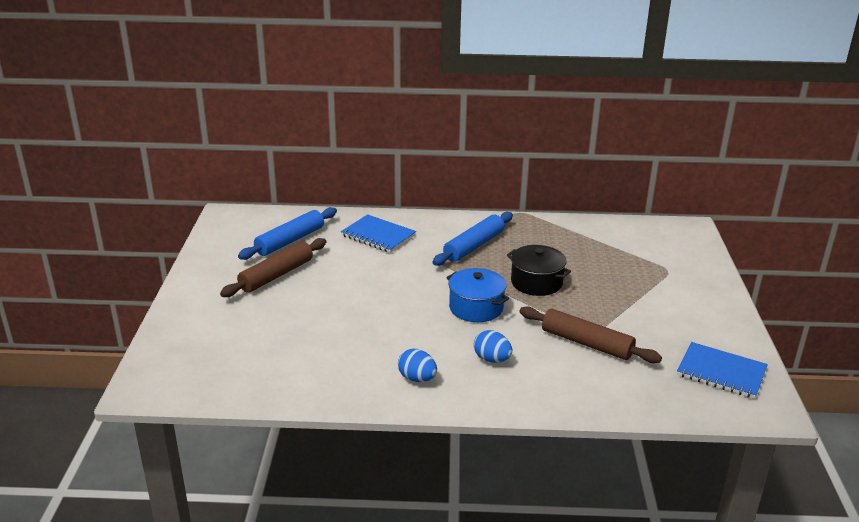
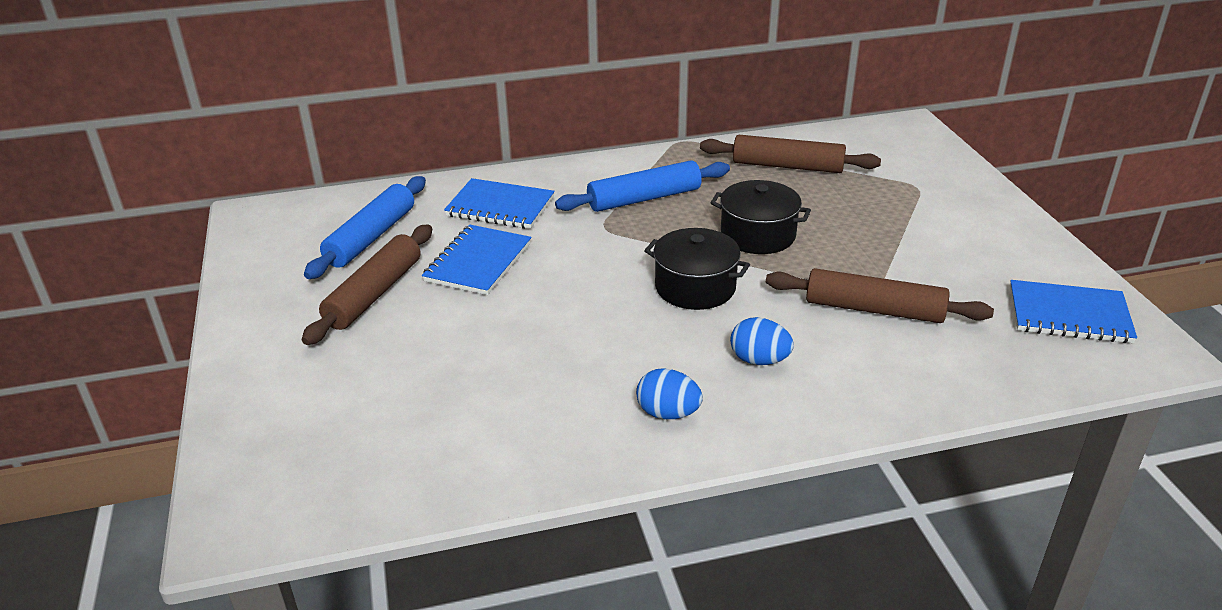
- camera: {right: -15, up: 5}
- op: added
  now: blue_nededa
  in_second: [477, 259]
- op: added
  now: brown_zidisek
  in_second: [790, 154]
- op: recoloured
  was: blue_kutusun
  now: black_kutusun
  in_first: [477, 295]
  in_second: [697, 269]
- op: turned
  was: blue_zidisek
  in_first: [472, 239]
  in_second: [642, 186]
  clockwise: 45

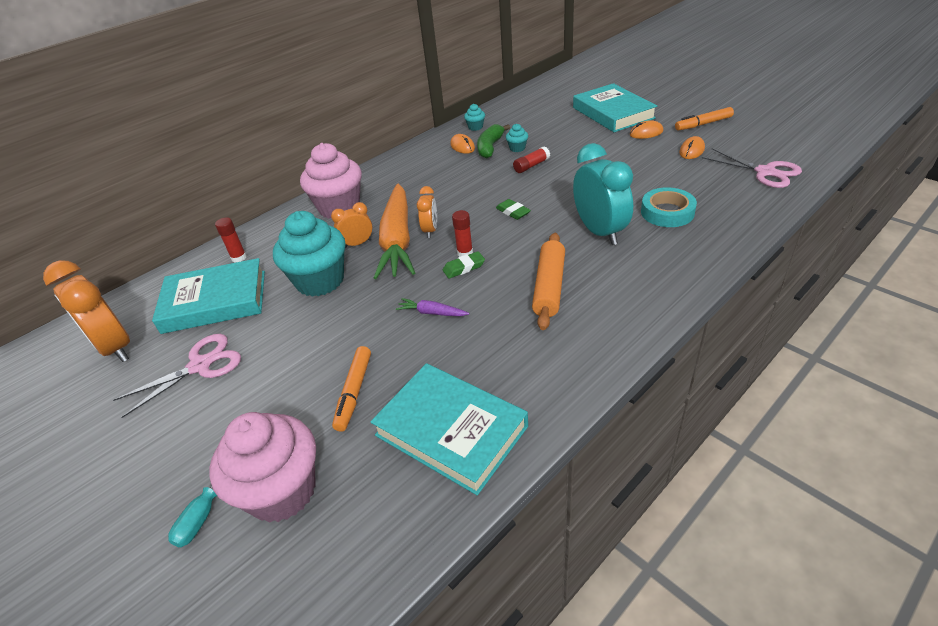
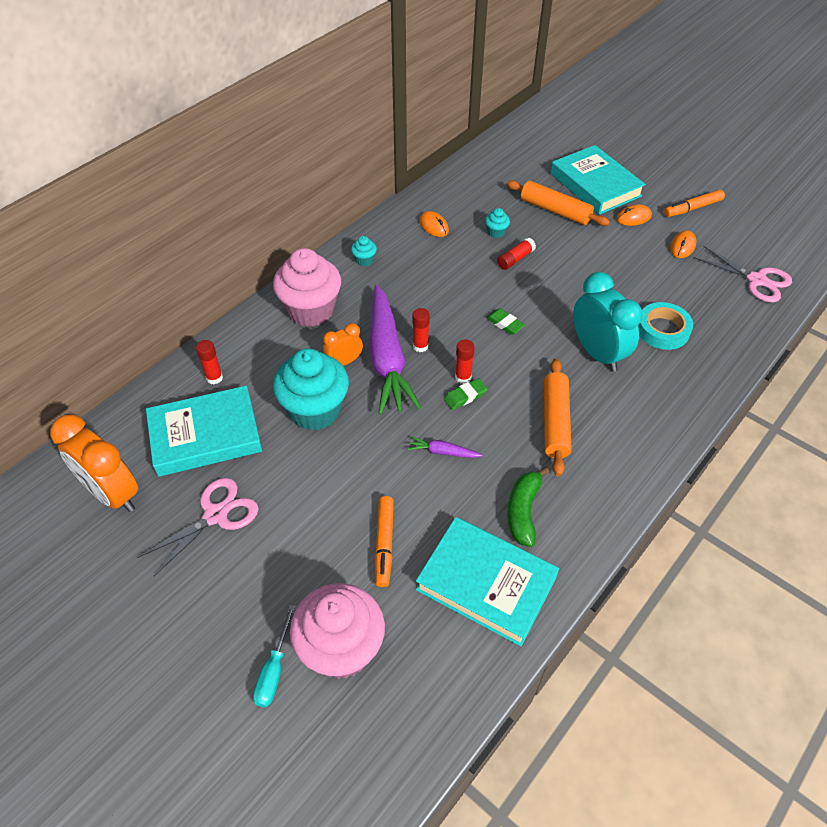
- camera: {right: -10, up: 10}
- op: added
  now: orange_zidisek
  in_second: [558, 203]
- op: moved
  was: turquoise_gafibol
  in_first: [474, 117]
  in_second: [364, 251]
- op: moved
  was: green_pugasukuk
  in_first: [493, 141]
  in_second: [528, 507]
- op: replaced
  was: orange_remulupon
  now: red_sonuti
  in_first: [427, 212]
  in_second: [421, 330]
- op: recoloured
  was: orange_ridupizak
  now: purple_ridupizak
  in_first: [394, 231]
  in_second: [395, 349]

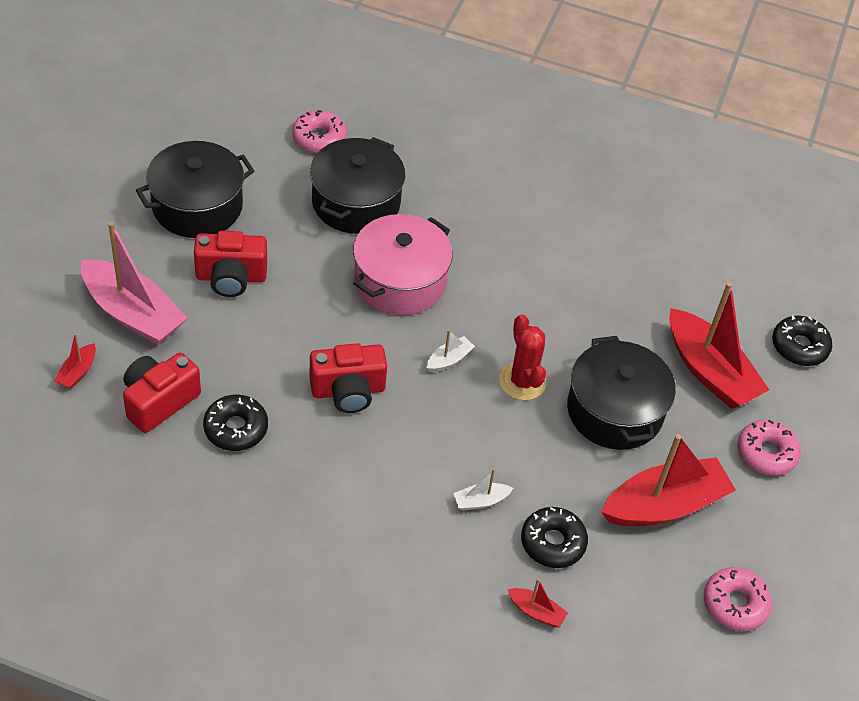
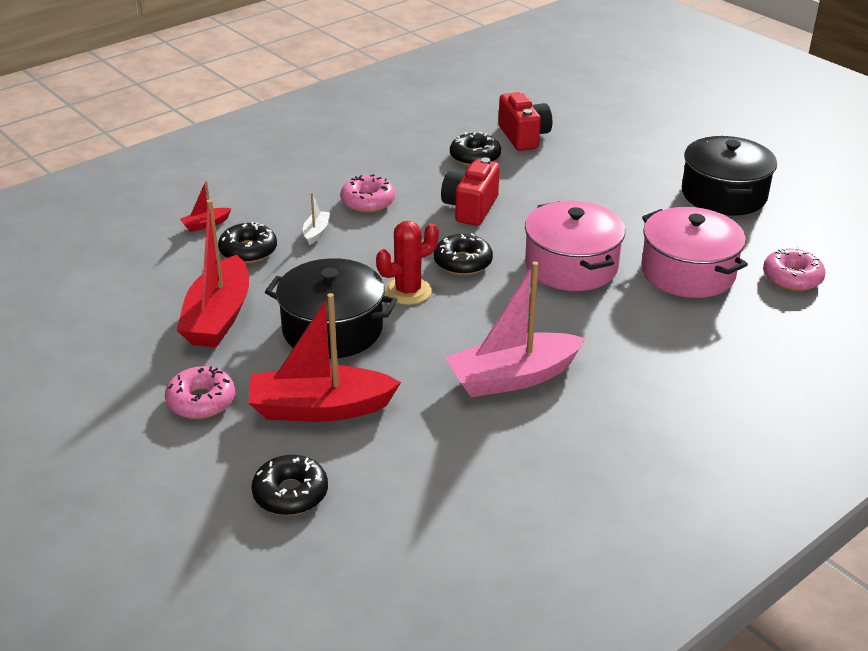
- camera: {right: 125, up: -15}
- op: removed
  was: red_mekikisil
  in_first: [75, 361]
- op: removed
  was: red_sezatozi
  in_first: [230, 264]
- op: moved
  was: pink_mekikisil
  in_first: [134, 283]
  in_second: [515, 329]
- op: moved
  was: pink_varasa
  in_first: [738, 599]
  in_second: [367, 193]
- op: replaced
  was: white_mekikisil
  now: black_varasa
  in_first: [450, 350]
  in_second: [463, 254]
- op: recoloured
  was: black_kutusun
  now: pink_kutusun
  in_first: [357, 185]
  in_second: [694, 252]
- op: turned
  was: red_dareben
  in_first: [523, 357]
  in_second: [407, 263]
  clockwise: -45

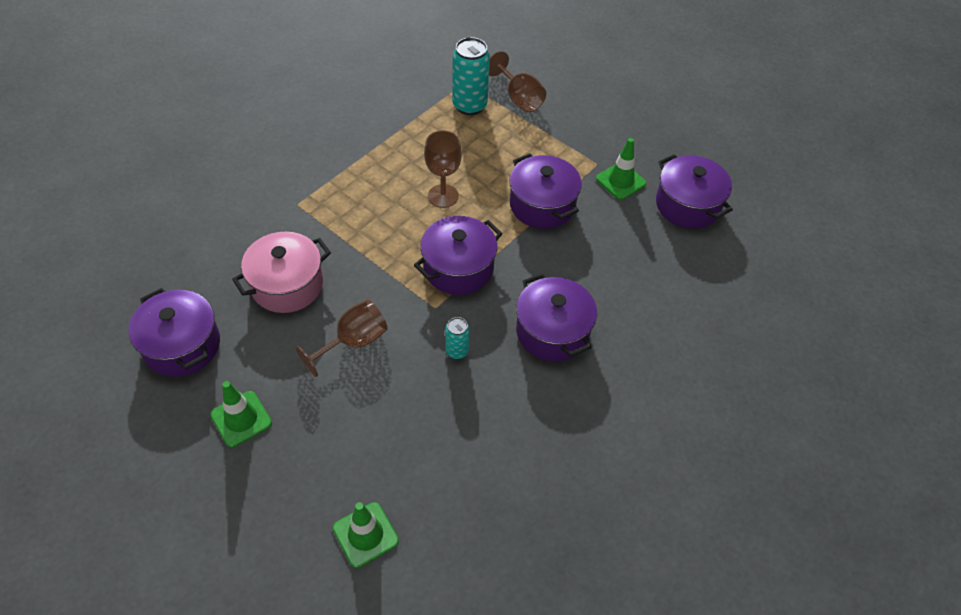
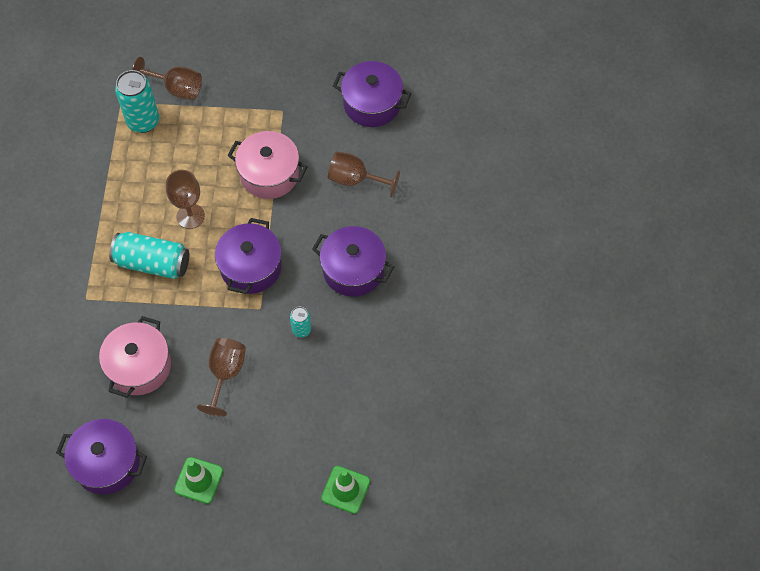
- camera: {right: -35, up: 10}
- op: removed
  was: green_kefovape
  in_first: [621, 169]
- op: added
  now: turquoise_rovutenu
  in_second: [149, 255]
- op: added
  now: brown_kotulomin
  in_second: [364, 174]
- op: recoloured
  was: purple_kutusun
  now: pink_kutusun
  in_first: [545, 191]
  in_second: [267, 165]

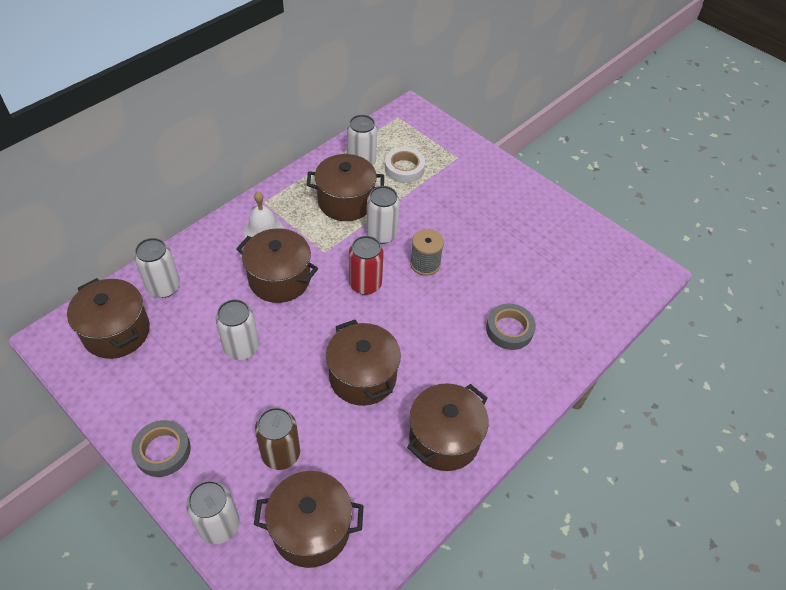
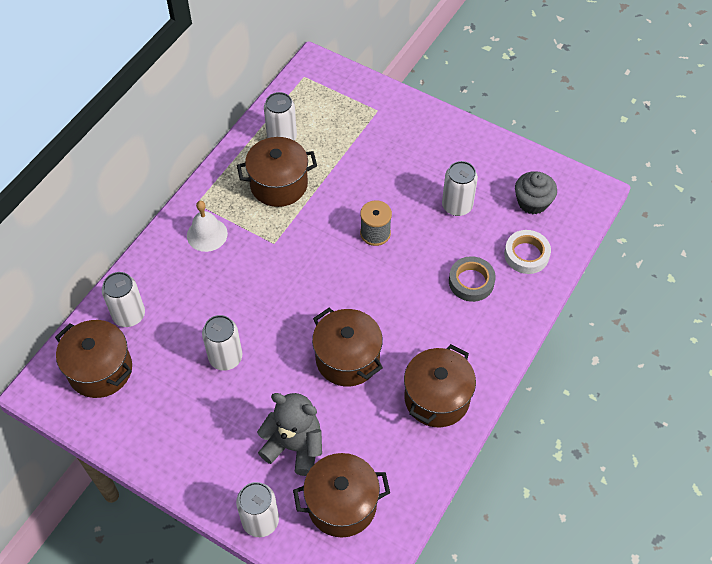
- camera: {right: -10, up: 5}
- op: removed
  was: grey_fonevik
  in_first: [161, 448]
- op: removed
  was: brown_kutusun
  in_first: [277, 265]
- op: removed
  was: red_rovutenu
  in_first: [366, 265]
- op: added
  now: grey_gafibol
  in_second: [536, 192]
- op: moved
  was: white_rovutenu
  in_first: [383, 215]
  in_second: [460, 188]
- op: moved
  was: white_fonevik
  in_first: [405, 165]
  in_second: [527, 252]
- op: replaced
  was: brown_rovutenu
  now: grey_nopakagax
  in_first: [277, 438]
  in_second: [289, 434]

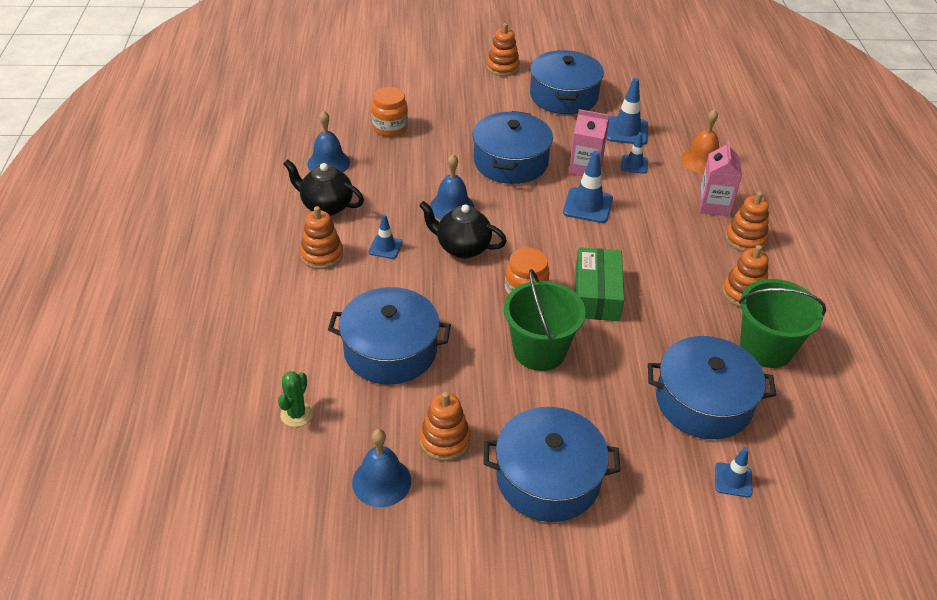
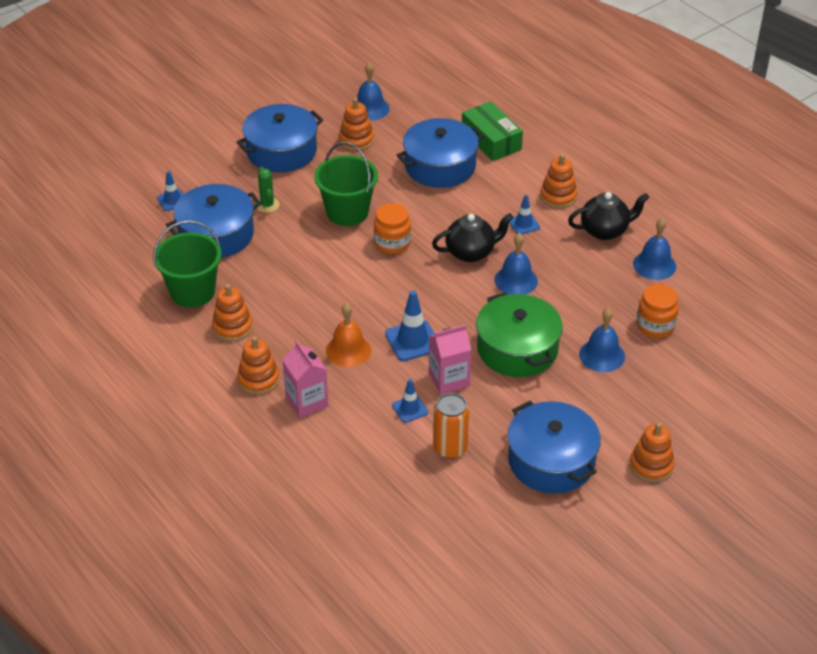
- camera: {right: 145, up: 0}
- op: added
  now: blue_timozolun
  in_second: [602, 340]
- op: moved
  was: green_dareben
  in_first: [295, 399]
  in_second: [267, 190]
- op: moved
  was: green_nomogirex
  in_first: [599, 284]
  in_second: [492, 131]
- op: moved
  was: orange_timozolun
  in_first: [700, 141]
  in_second: [348, 335]
- op: replaced
  was: blue_kefovape
  now: orange_rovutenu
  in_first: [627, 111]
  in_second: [451, 426]
- op: recoloured
  was: blue_kutusun
  now: green_kutusun
  in_first: [512, 147]
  in_second: [519, 334]

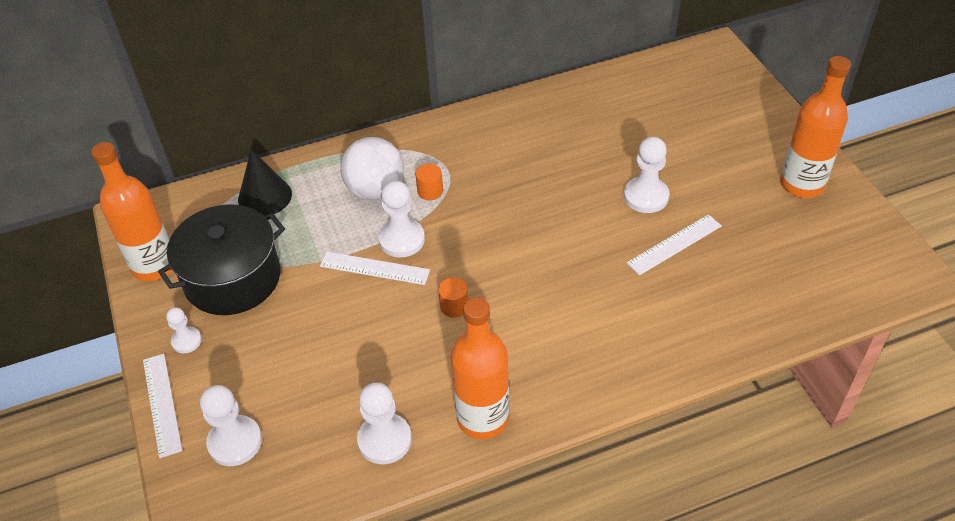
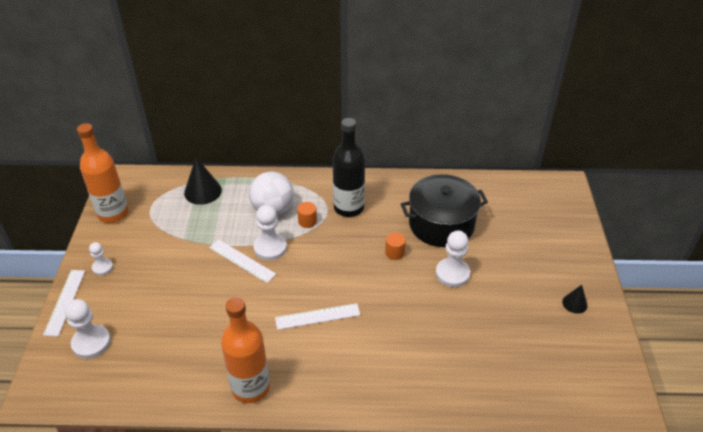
- camera: {right: 20, up: -5}
- op: removed
  was: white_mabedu
  in_first: [384, 423]
- op: added
  now: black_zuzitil
  in_second: [349, 167]
- op: moved
  was: black_kutusun
  in_first: [221, 259]
  in_second: [444, 210]
- op: moved
  was: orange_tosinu
  in_first: [453, 297]
  in_second: [395, 246]
- op: moved
  was: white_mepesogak
  in_first: [674, 245]
  in_second: [317, 316]
- op: replaced
  was: orange_zuzitil
  now: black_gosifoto
  in_first: [815, 127]
  in_second: [575, 299]

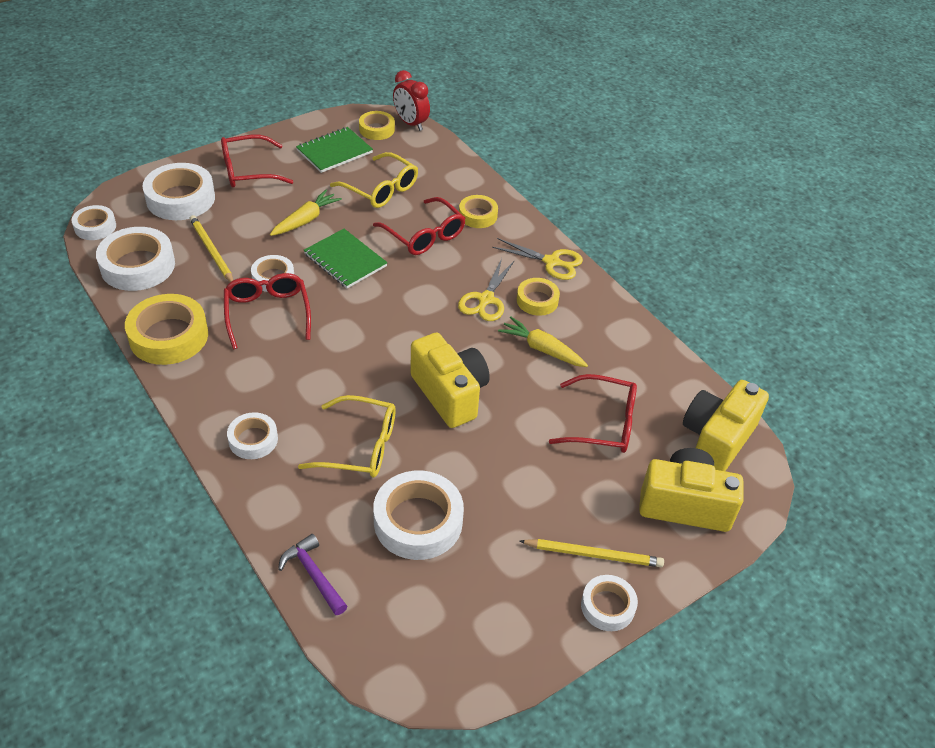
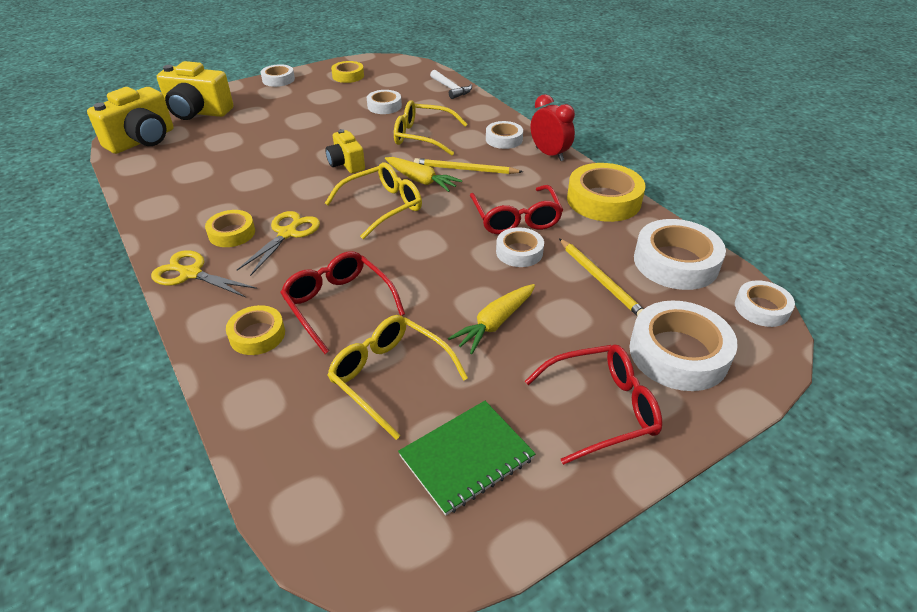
- camera: {right: -175, up: -5}
- op: removed
  was: green_nededa
  in_first: [346, 258]
- op: removed
  was: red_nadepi
  in_first: [593, 413]
- op: added
  now: yellow_nadepi
  in_second: [373, 201]
- op: moved
  was: yellow_fonevik
  in_first: [377, 125]
  in_second: [347, 72]
- op: moved
  was: red_remulupon
  in_first: [411, 100]
  in_second: [553, 127]
- op: moved
  was: yellow_ridupizak
  in_first: [543, 341]
  in_second: [423, 174]
- op: moved
  was: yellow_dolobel
  in_first: [591, 553]
  in_second: [468, 166]
- op: recoloured
  was: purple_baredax
  now: white_baredax
  in_first: [313, 574]
  in_second: [451, 84]
- op: resized
  was: white_fonevik
  in_first: [418, 515]
  in_second: [384, 102]
  ratio: 0.58
- op: resized
  was: yellow_sezatozi
  in_first: [450, 380]
  in_second: [345, 151]
  ratio: 0.6

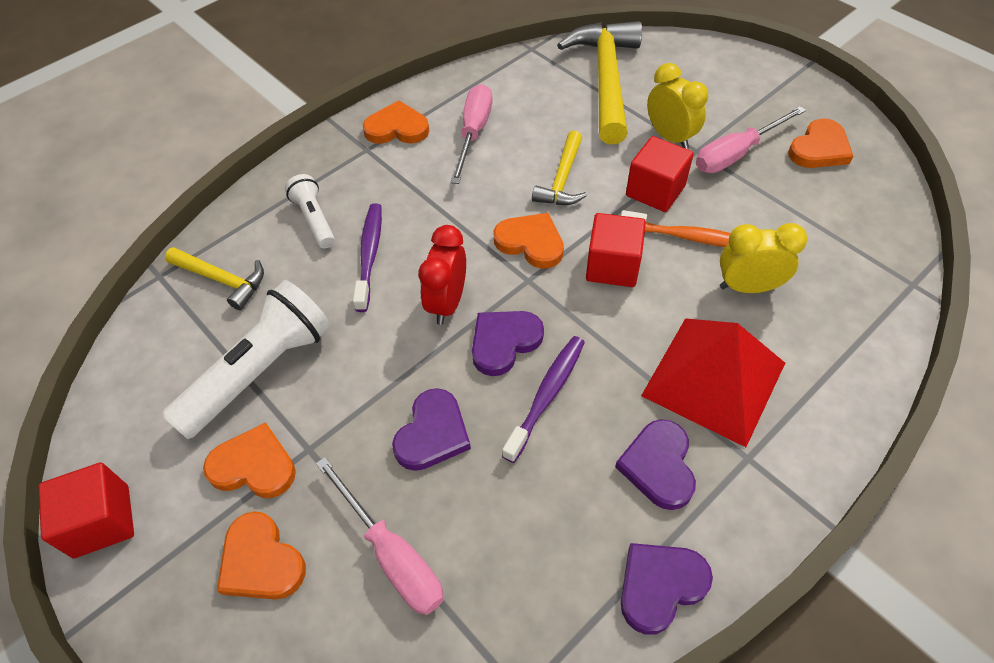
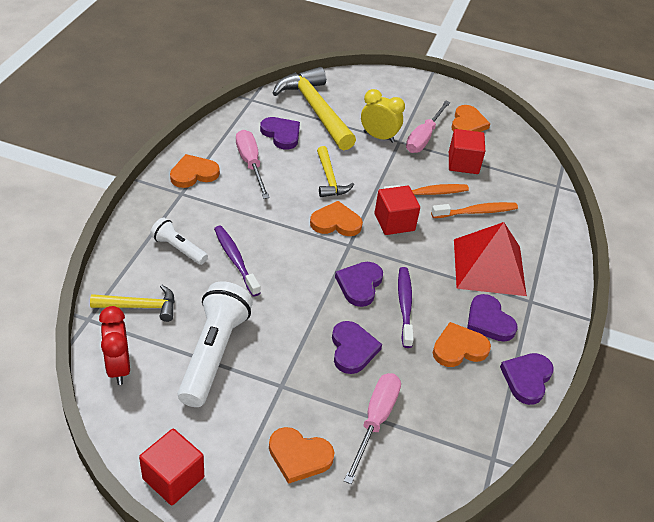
- camera: {right: -35, up: -10}
- op: added
  now: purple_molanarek
  in_second: [280, 133]
- op: moved
  was: orange_molanarek
  in_first: [249, 460]
  in_second: [462, 344]
- op: moved
  was: red_remulupon
  in_first: [442, 275]
  in_second: [114, 345]
- op: moved
  was: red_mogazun
  in_first: [660, 174]
  in_second: [467, 151]
- op: replaced
  was: yellow_remulupon
  now: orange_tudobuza
  in_first: [763, 258]
  in_second: [474, 210]
- op: turned
  was: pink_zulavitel
  in_first: [380, 536]
  in_second: [372, 428]
  clockwise: -90

